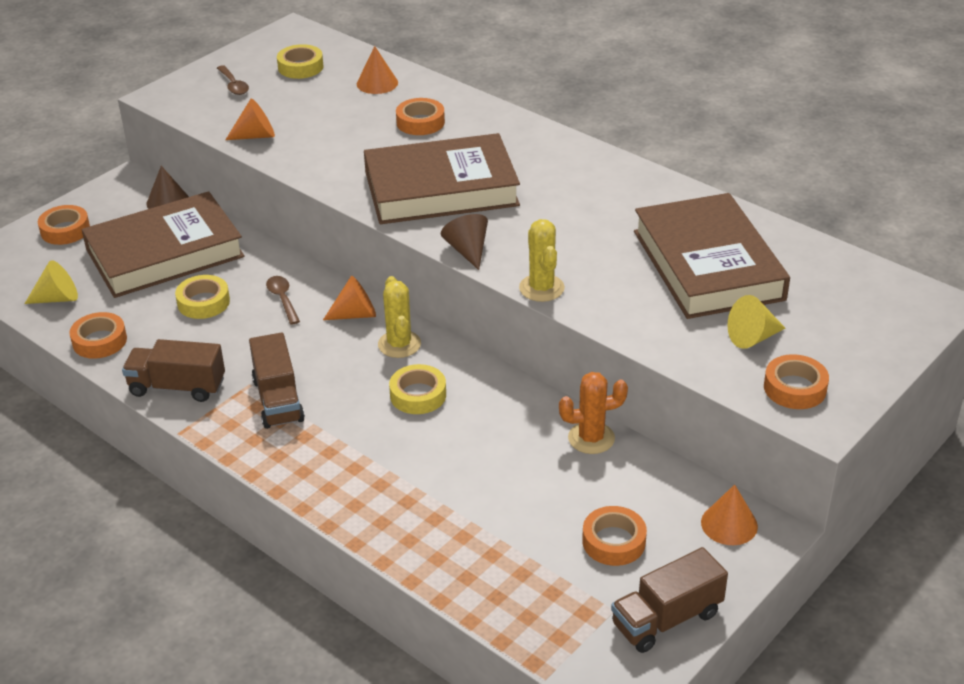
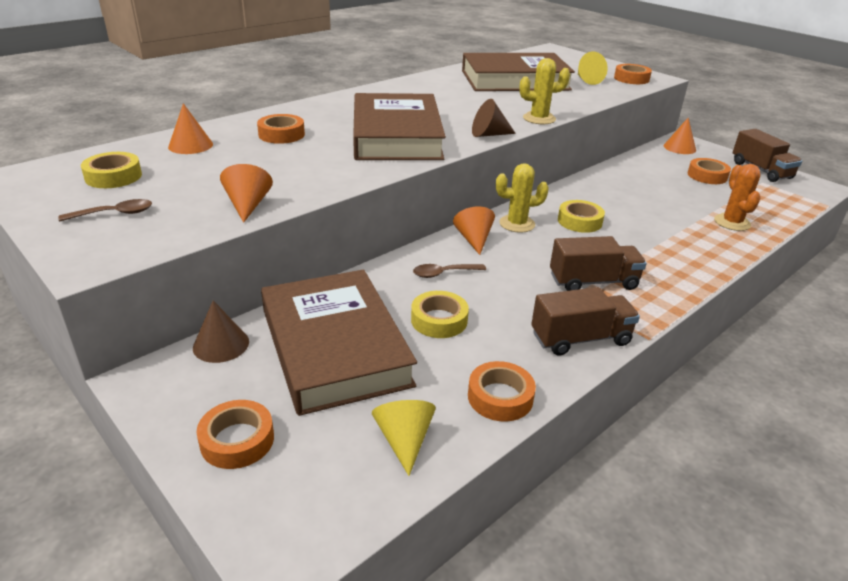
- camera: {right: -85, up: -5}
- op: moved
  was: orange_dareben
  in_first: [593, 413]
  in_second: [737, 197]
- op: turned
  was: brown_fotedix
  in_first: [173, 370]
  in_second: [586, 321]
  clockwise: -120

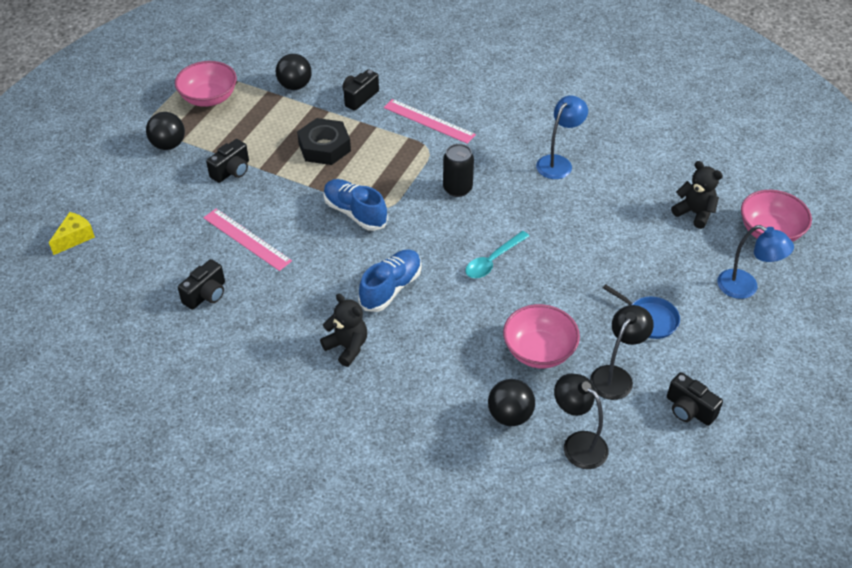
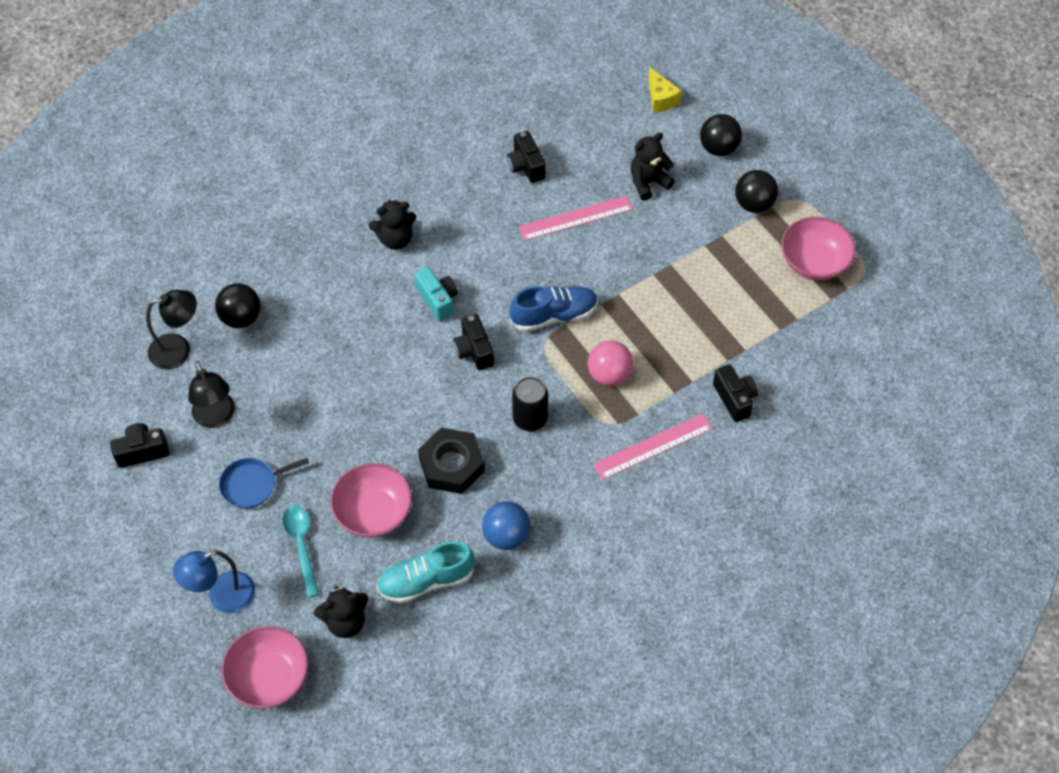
- camera: {right: 120, up: 10}
- op: added
  now: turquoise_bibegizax
  in_second: [425, 572]
- op: added
  now: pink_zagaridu
  in_second: [610, 363]
- op: added
  now: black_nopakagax
  in_second: [653, 166]
- op: moved
  was: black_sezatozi
  in_first: [227, 161]
  in_second: [473, 342]
- op: moved
  was: black_zagaridu
  in_first: [294, 72]
  in_second: [721, 135]
- op: moved
  was: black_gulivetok
  in_first: [324, 141]
  in_second: [451, 461]
- op: moved
  was: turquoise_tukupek
  in_first: [497, 254]
  in_second: [300, 551]
- op: moved
  was: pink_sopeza
  in_first: [541, 336]
  in_second: [371, 500]
- op: replaced
  was: blue_bibegizax
  now: turquoise_sezatozi
  in_first: [390, 280]
  in_second: [436, 294]
- op: replaced
  was: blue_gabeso
  now: blue_zagaridu
  in_first: [562, 137]
  in_second: [506, 525]

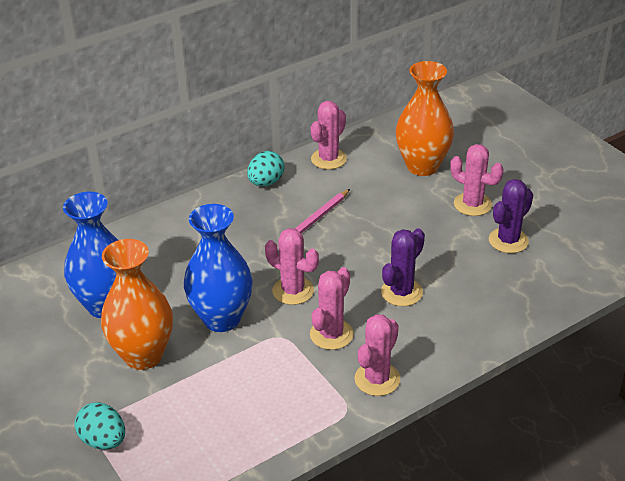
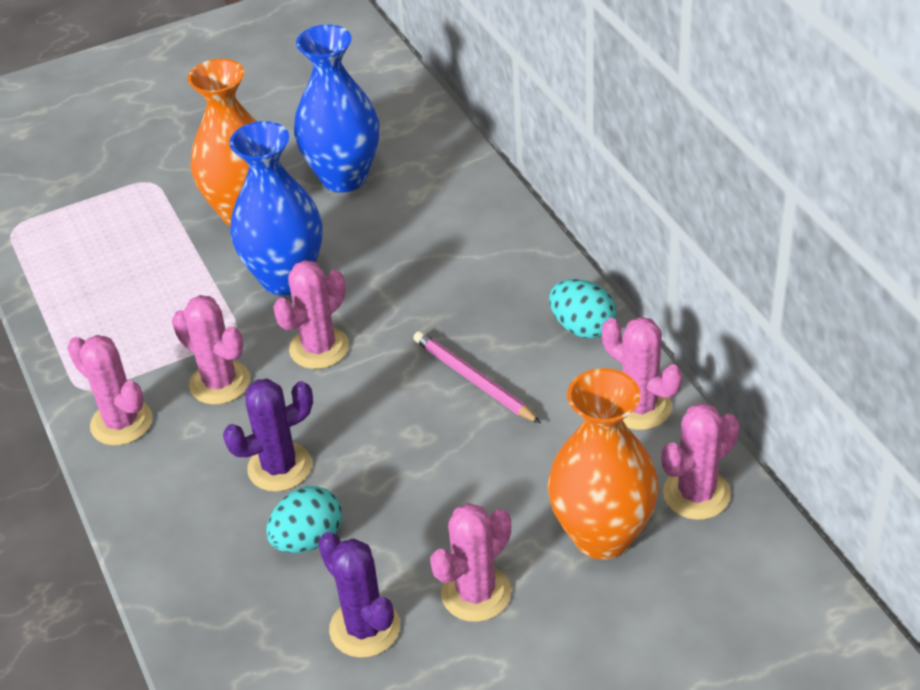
- camera: {right: 100, up: 5}
- op: added
  now: pink_dareben
  in_second: [700, 461]
- op: moved
  was: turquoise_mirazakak
  in_first: [100, 426]
  in_second: [304, 519]
- op: turned
  was: purple_dareben
  in_first: [403, 267]
  in_second: [268, 435]
  clockwise: -75

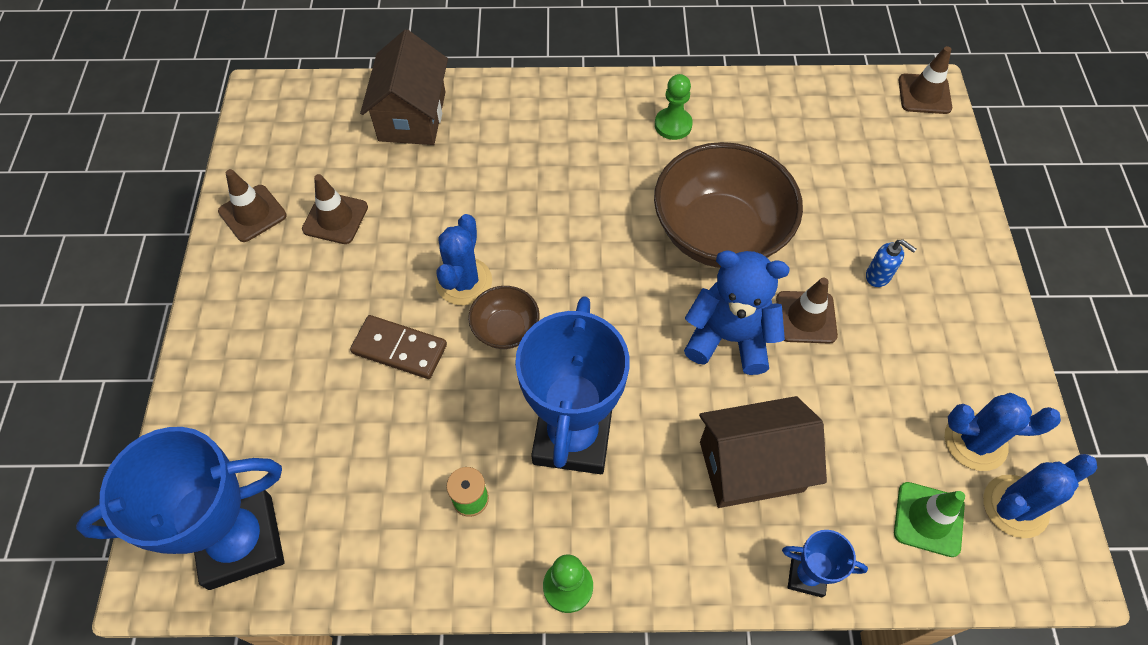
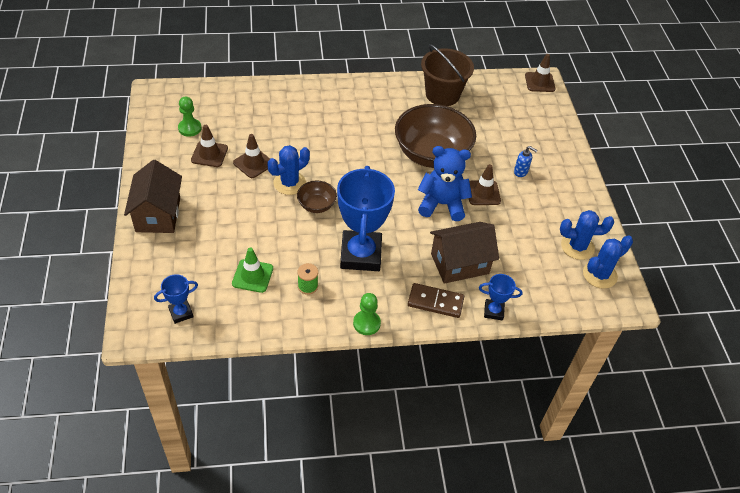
- camera: {right: -10, up: -10}
- op: added
  now: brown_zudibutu
  in_second: [447, 75]
- op: moved
  was: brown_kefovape
  in_first: [252, 205]
  in_second: [251, 156]
- op: moved
  was: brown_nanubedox
  in_first: [398, 347]
  in_second: [436, 300]
- op: moved
  was: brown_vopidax
  in_first: [404, 87]
  in_second: [153, 196]
- op: moved
  was: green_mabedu
  in_first: [674, 107]
  in_second: [190, 117]
- op: moved
  was: green_kefovape
  in_first: [929, 519]
  in_second: [252, 270]
- op: turned
  was: blue_dareben
  in_first: [463, 260]
  in_second: [288, 170]
  clockwise: 45
- op: resized
  was: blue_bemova
  in_first: [180, 508]
  in_second: [176, 299]
  ratio: 0.46

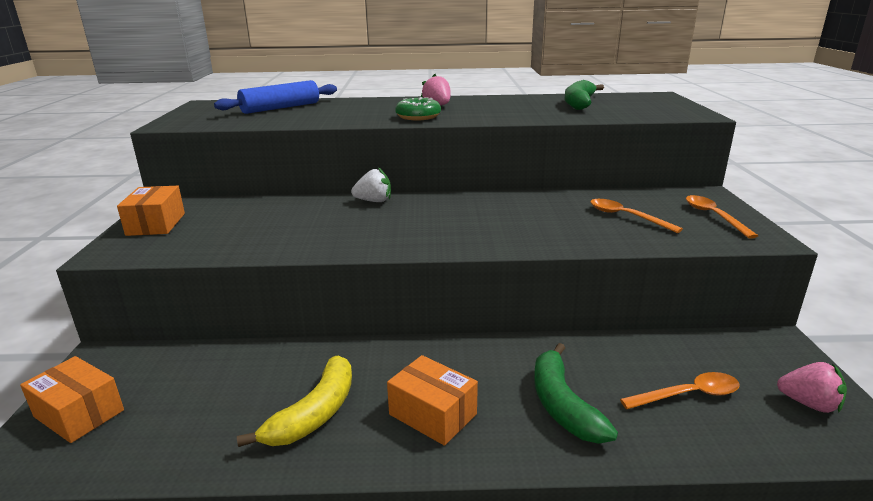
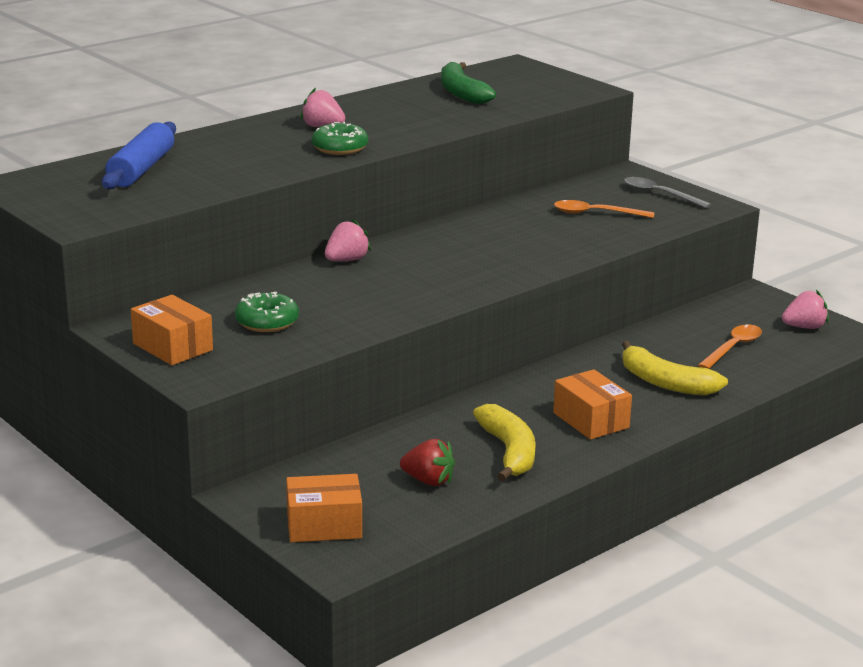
- camera: {right: -40, up: 0}
- op: added
  now: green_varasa
  in_second: [267, 312]
- op: added
  now: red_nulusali
  in_second: [427, 462]
- op: recoloured
  was: white_nulusali
  now: pink_nulusali
  in_first: [371, 184]
  in_second: [348, 240]
- op: recoloured
  was: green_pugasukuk
  now: yellow_pugasukuk
  in_first: [576, 393]
  in_second: [675, 368]
- op: recoloured
  was: orange_tukupek
  now: grey_tukupek
  in_first: [722, 217]
  in_second: [668, 192]
- op: turned
  was: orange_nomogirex
  in_first: [432, 400]
  in_second: [592, 404]
  clockwise: 60

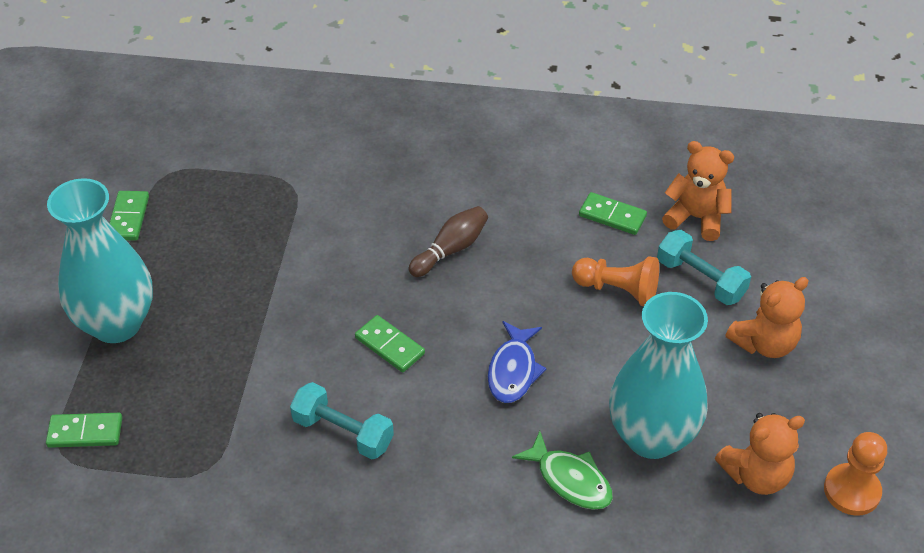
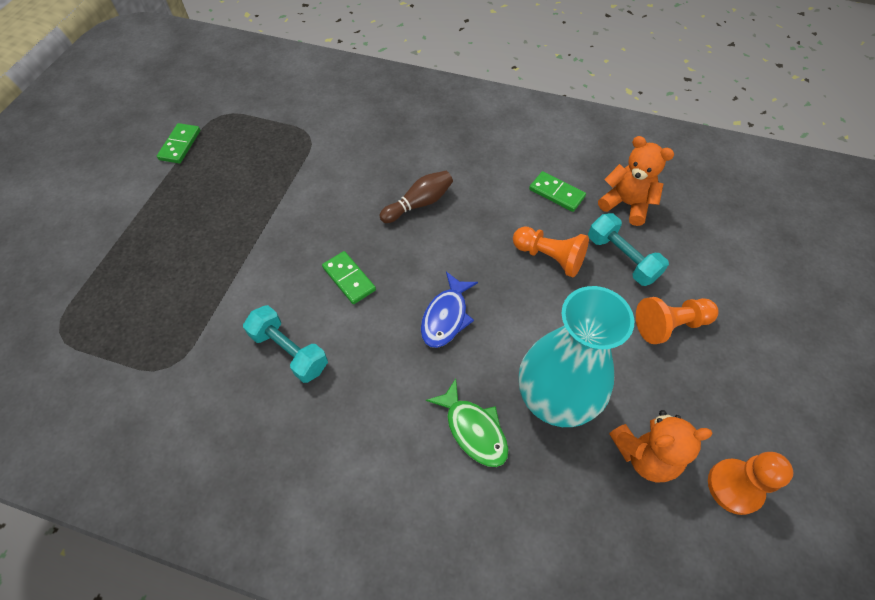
- camera: {right: 10, up: 10}
- op: removed
  was: green_nanubedox
  in_first: [84, 430]
- op: removed
  was: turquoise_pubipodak
  in_first: [100, 260]
- op: replaced
  was: orange_nopakagax
  now: orange_mabedu
  in_first: [767, 317]
  in_second: [677, 320]

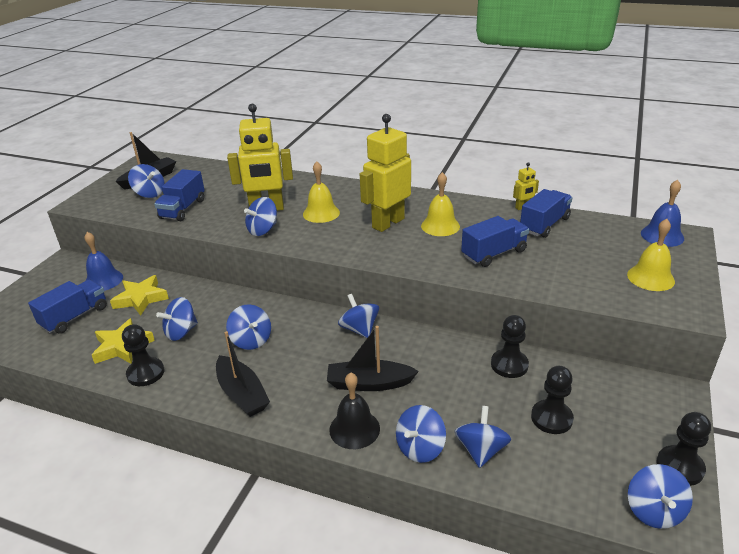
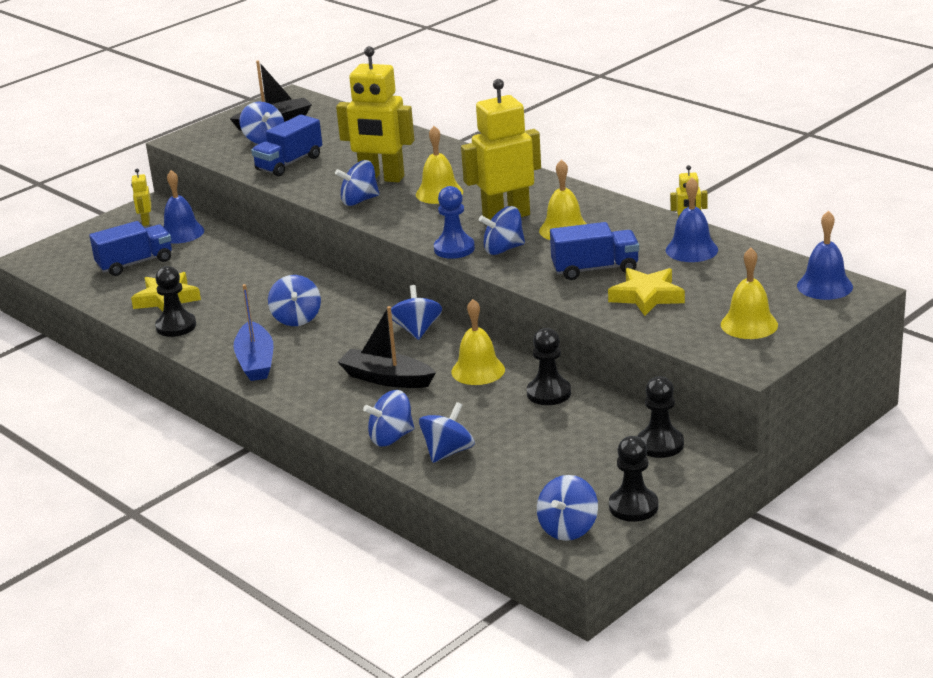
- camera: {right: 25, up: -5}
- op: removed
  was: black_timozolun
  in_first: [354, 410]
- op: added
  now: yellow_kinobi
  in_second: [141, 197]
- op: added
  now: blue_mabedu
  in_second: [454, 222]
- op: added
  now: yellow_timozolun
  in_second: [478, 342]
- op: moved
  was: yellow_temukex
  in_first: [139, 295]
  in_second: [646, 292]
- op: moved
  was: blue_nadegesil
  in_first: [177, 319]
  in_second: [502, 230]
- op: moved
  was: black_mabedu
  in_first: [552, 400]
  in_second: [660, 417]
- op: replaced
  was: blue_fotedix
  now: blue_timozolun
  in_first: [546, 213]
  in_second: [692, 220]
- op: recoloured
  was: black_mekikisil
  now: blue_mekikisil
  in_first: [243, 374]
  in_second: [254, 332]

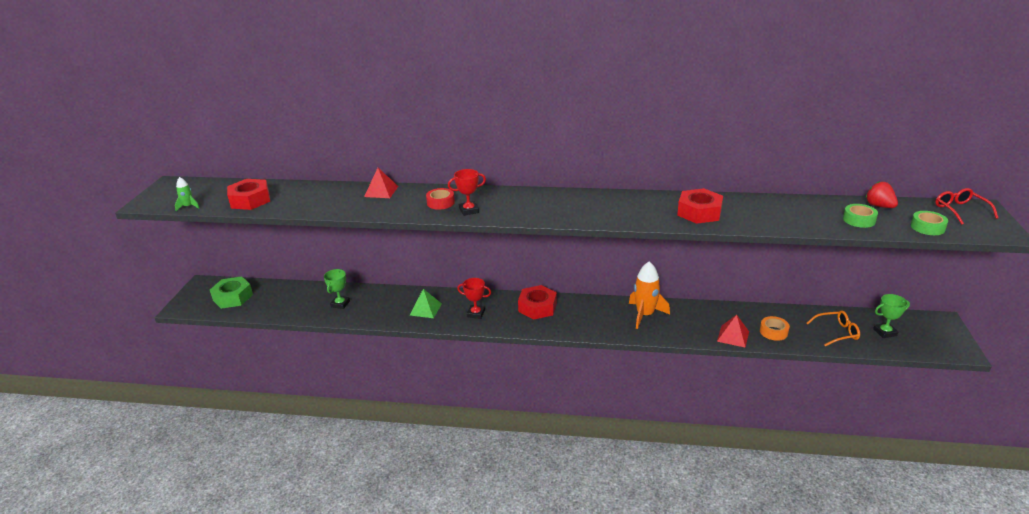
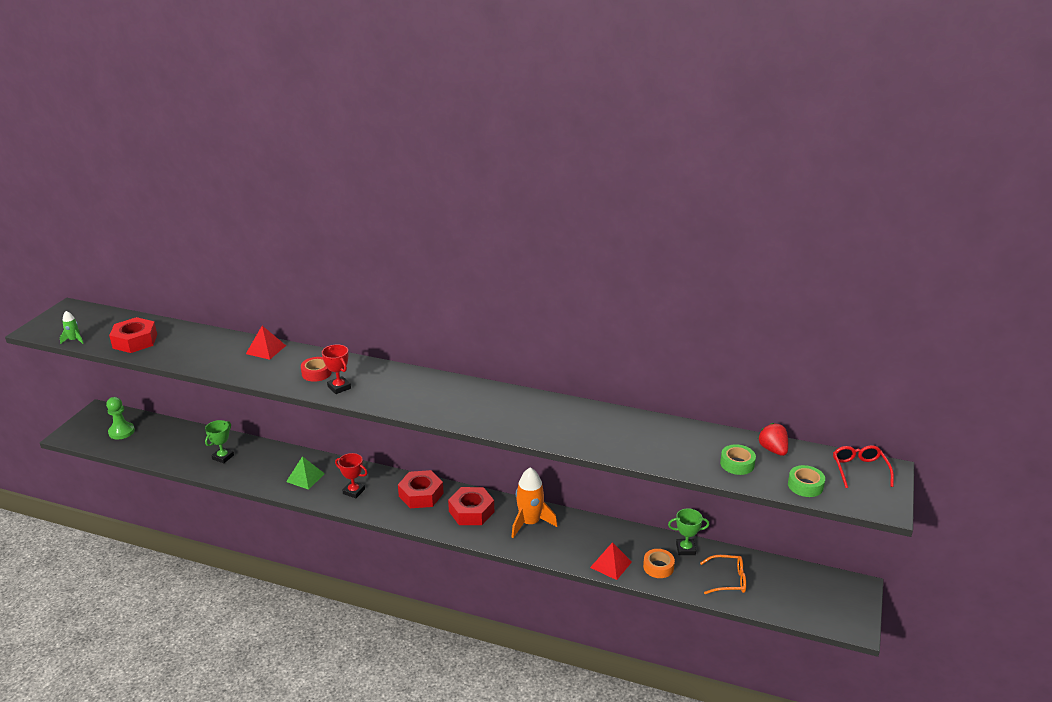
- camera: {right: 10, up: 0}
- op: moved
  was: red_gulivetok
  in_first: [700, 206]
  in_second: [471, 506]
- op: moved
  was: green_bemova
  in_first: [891, 316]
  in_second: [688, 531]
- op: replaced
  was: green_gulivetok
  now: green_mabedu
  in_first: [231, 292]
  in_second: [120, 418]
- op: turned
  was: red_bemova
  in_first: [467, 192]
  in_second: [336, 369]
  clockwise: 60

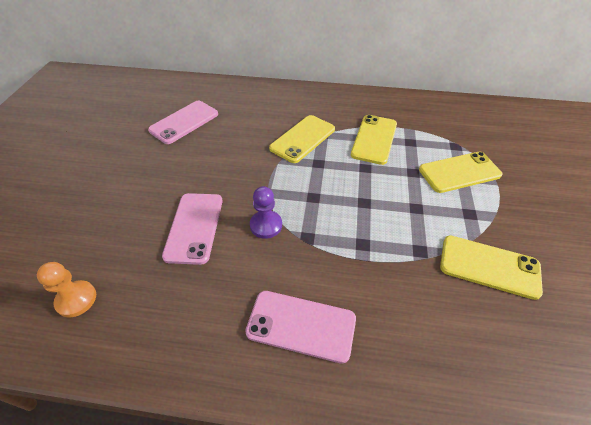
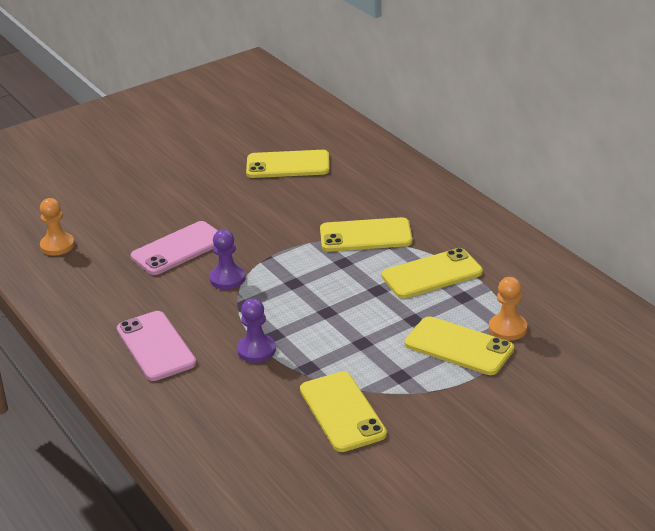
- camera: {right: 50, up: -15}
- op: added
  now: purple_mabedu
  in_second: [256, 330]
- op: added
  now: orange_mabedu
  in_second: [508, 309]
- op: recoloured
  was: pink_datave
  now: yellow_datave
  in_first: [183, 122]
  in_second: [288, 164]

